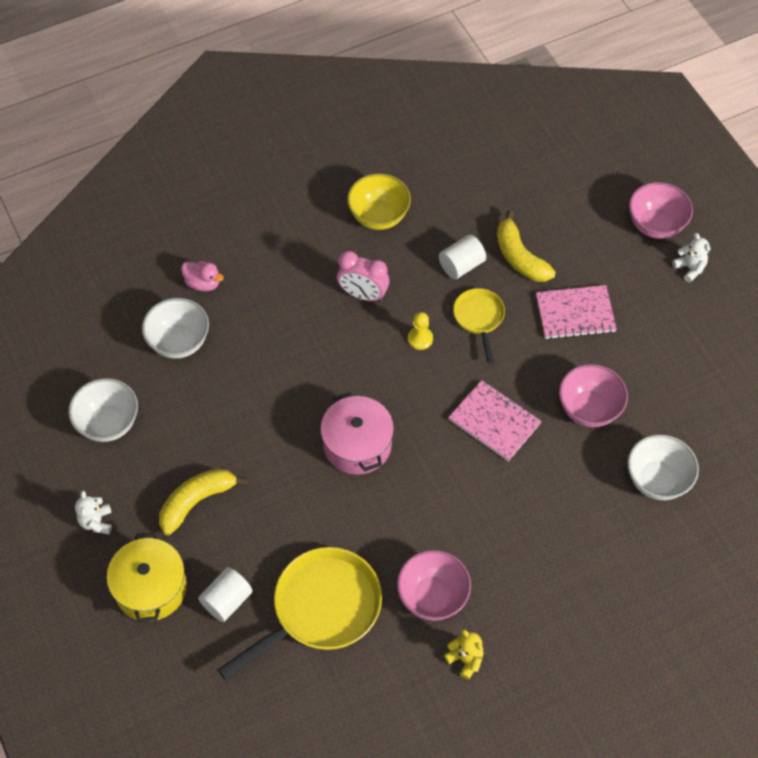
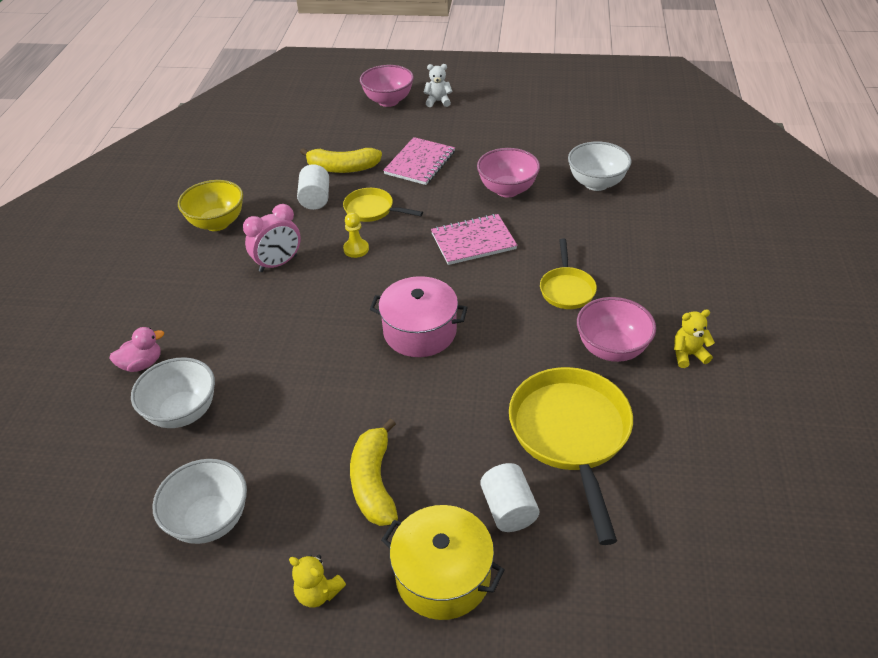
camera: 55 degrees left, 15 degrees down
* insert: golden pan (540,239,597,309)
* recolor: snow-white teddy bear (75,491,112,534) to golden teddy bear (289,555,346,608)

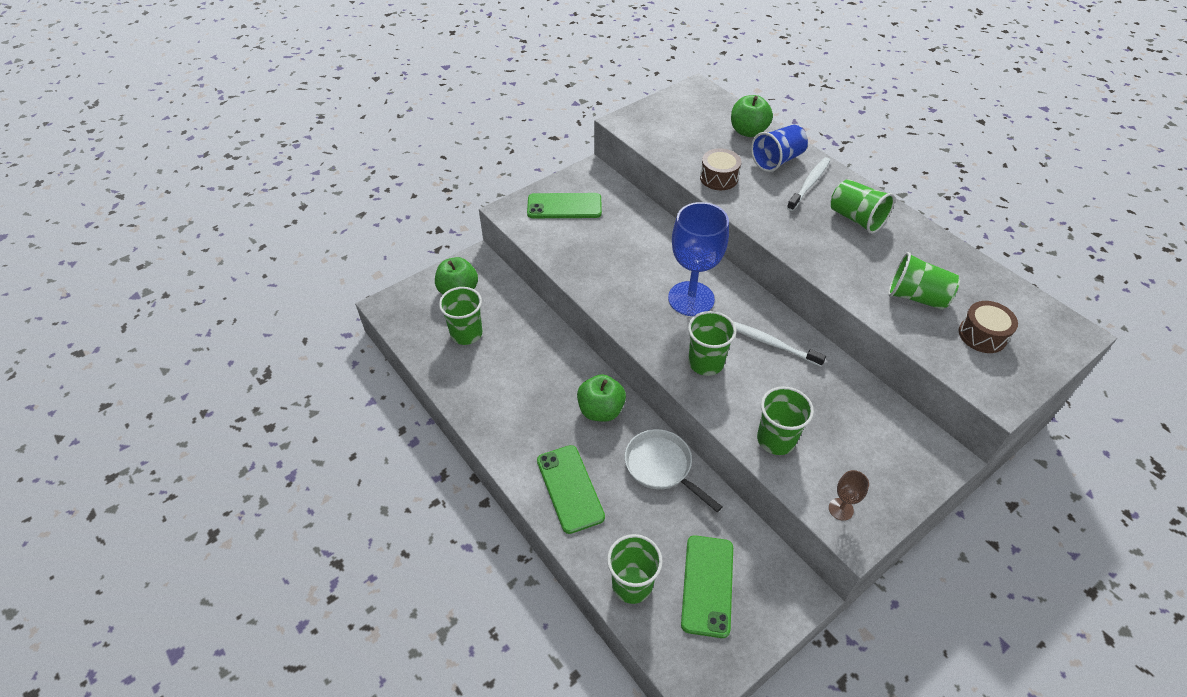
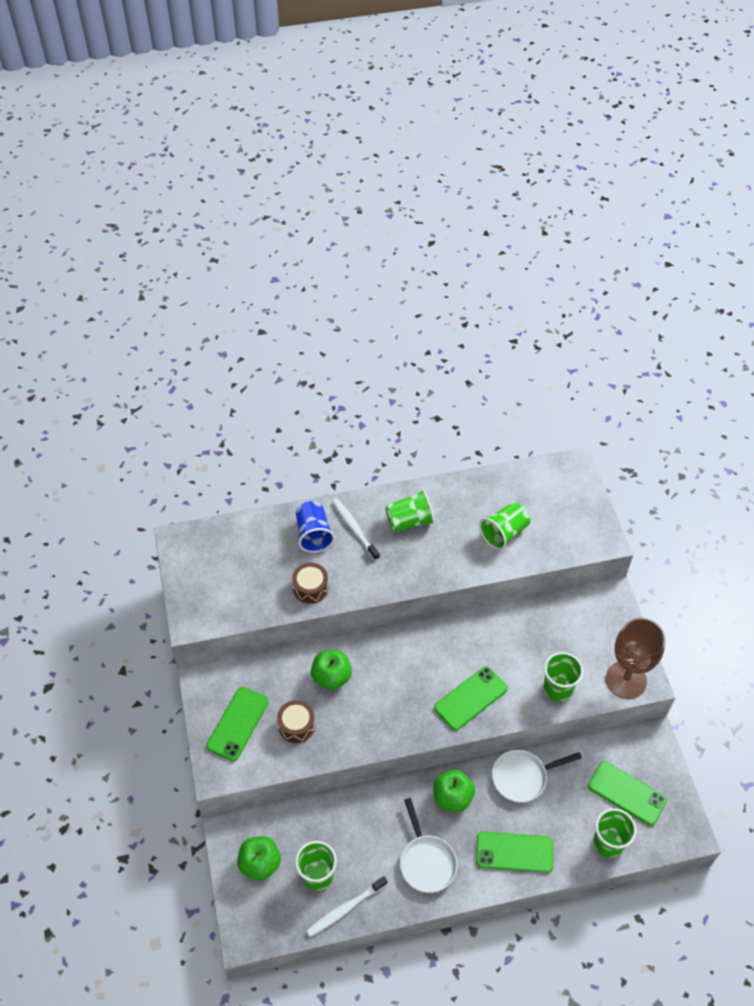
camera: 65 degrees left, 5 degrees up
* delete: royal blue chalice (668,202,729,316)
* insert: snow-white pan (400,798,457,893)
* move: emerald toy apple (731,95,773,137) to (311,650,352,690)
* move: snow-white tooth brush (733,321,826,367) to (307,876,388,937)
* move: dark brown snare drum (959,301,1018,353) to (277,700,315,743)
* replace: emerald cup (688,311,736,376) to emerald phone (434,666,507,730)
* resize: dark brown chalice (829,470,869,521) = (606,618,666,699) x2.33

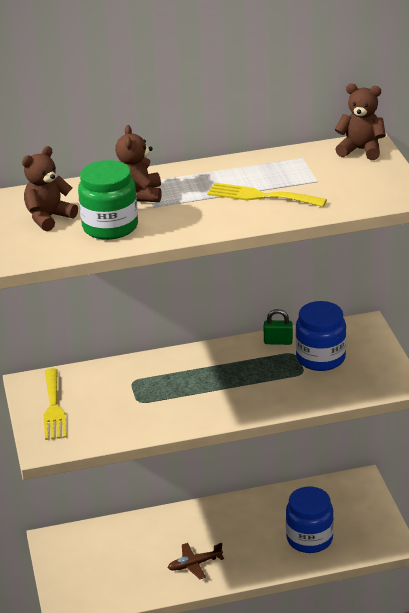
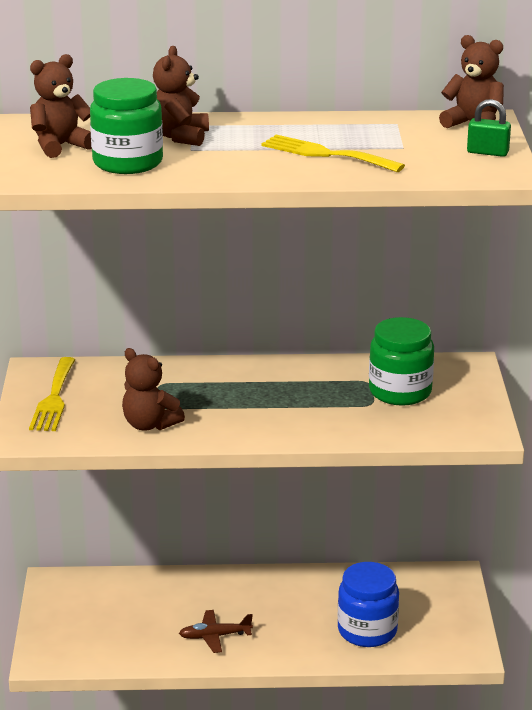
camera: 10 degrees right, 5 degrees down
* insert: dark brown teddy bear (122,348,185,431)
* move: emerald small lock (263,309,293,345) to (467,99,511,157)
* recolor: royal blue jar (296,301,346,371) to emerald jar (369,317,434,406)

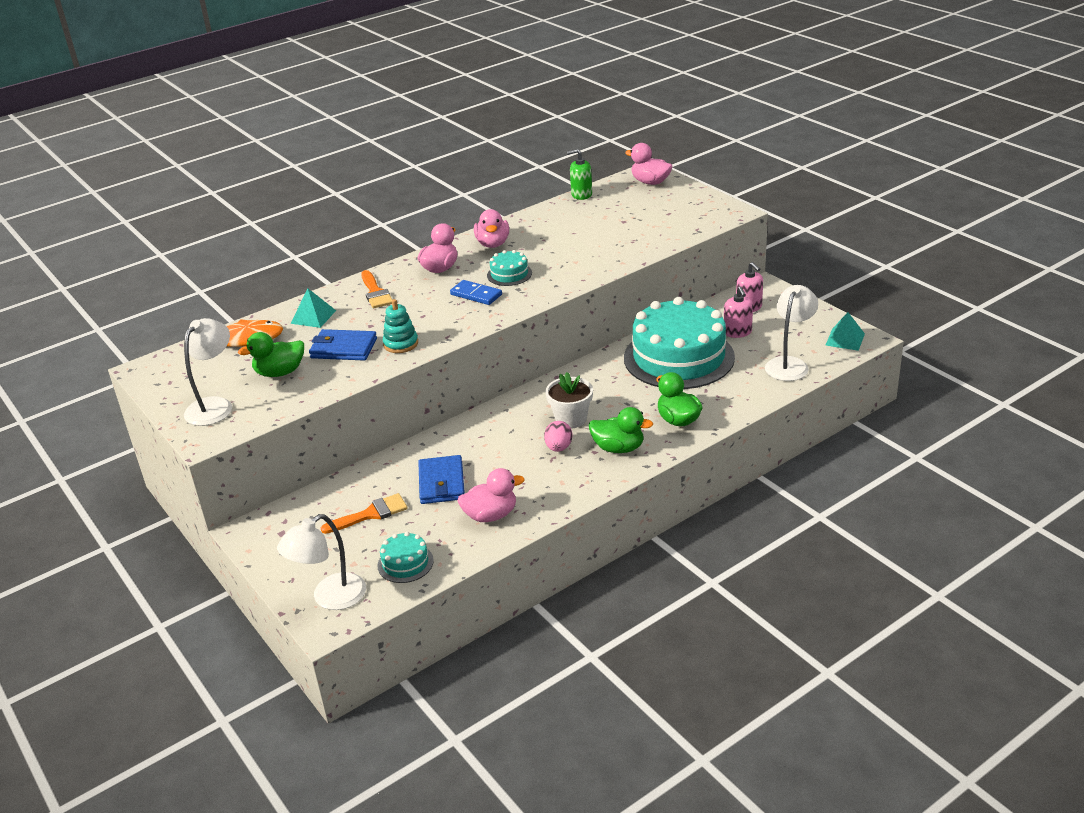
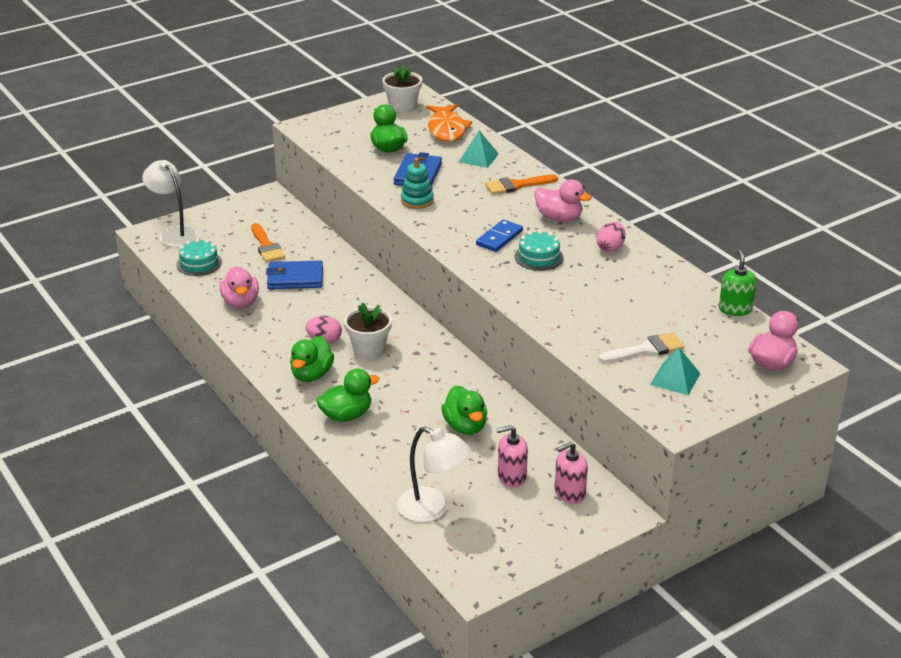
camera: 90 degrees right, 0 degrees up
* delete: snow-white lamp (184,318,232,426)
* insert: snow-white flower pot (382,65,422,113)
* insert: snow-white paintbrush (599,333,685,363)
* move: aqua pyramid shape (826,312,865,351) to (650,348,701,395)
* replace: rose-pink rubber duck (474,209,509,248) to rose-pink egg shape (596,222,625,252)
* replace: aqua cake (624,297,735,389) to emerald rubber duck (441,386,487,435)

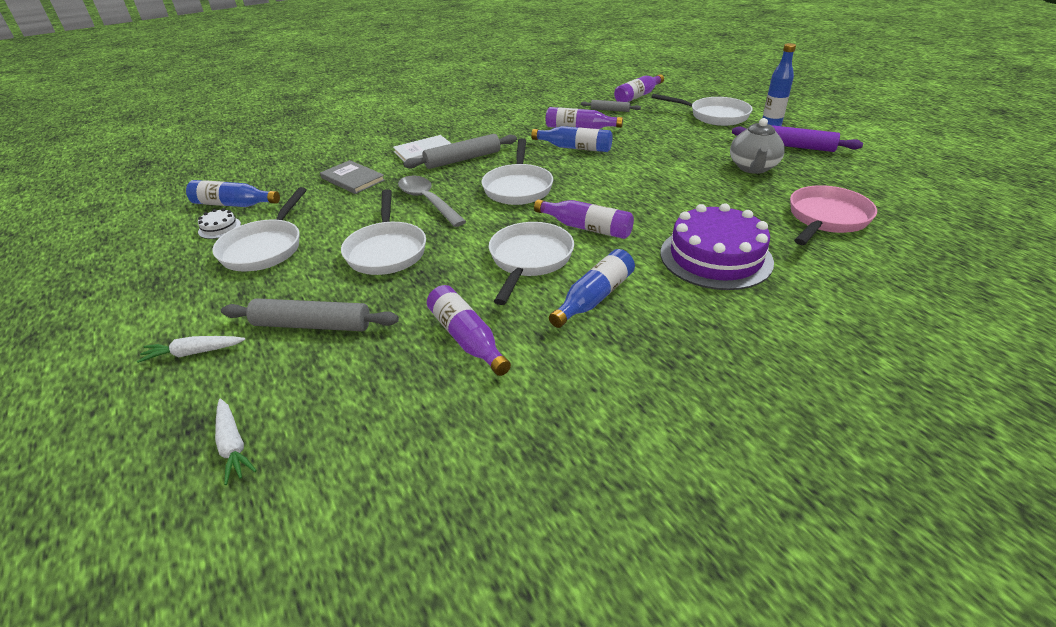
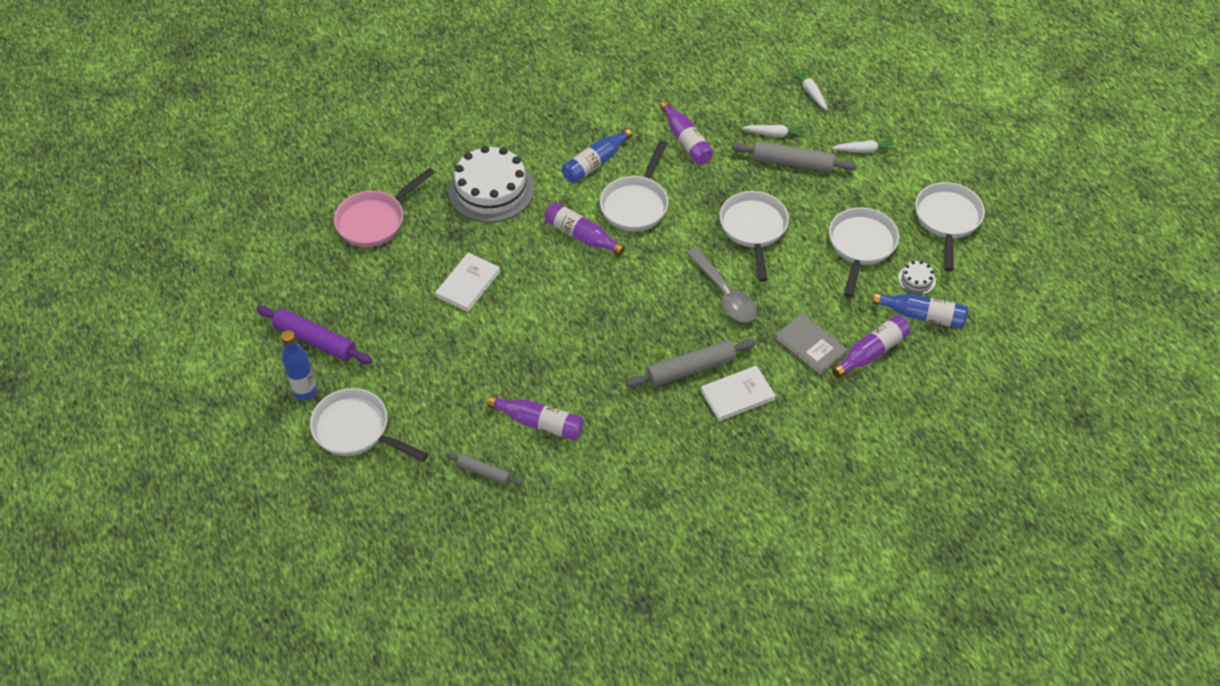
camera: 175 degrees left, 15 degrees up
* delete: royal blue flask (531,126,613,152)
* delete: gray china teapot (730,118,785,174)
* insert: snow-white book (435,253,500,312)
* insert: snow-white toy carrot (742,125,806,138)
* move: snow-white pan (482,138,553,205) to (915,182,985,271)
* move: purple flask (614,74,664,102) to (832,315,911,378)
* recolor: purple cake (660,203,774,290) to snow-white cake (448,146,534,222)

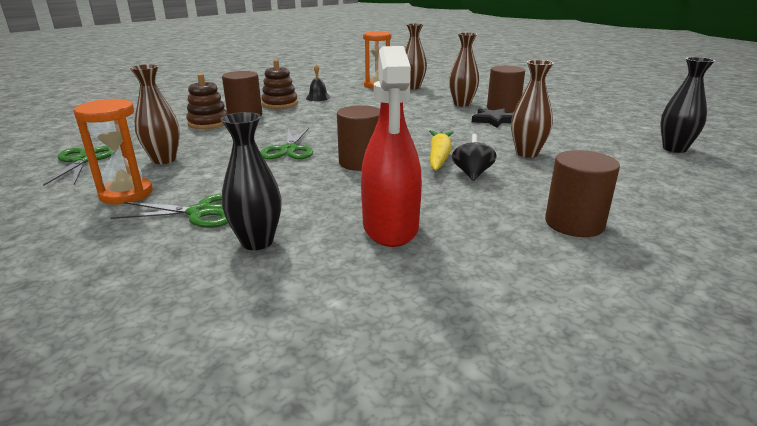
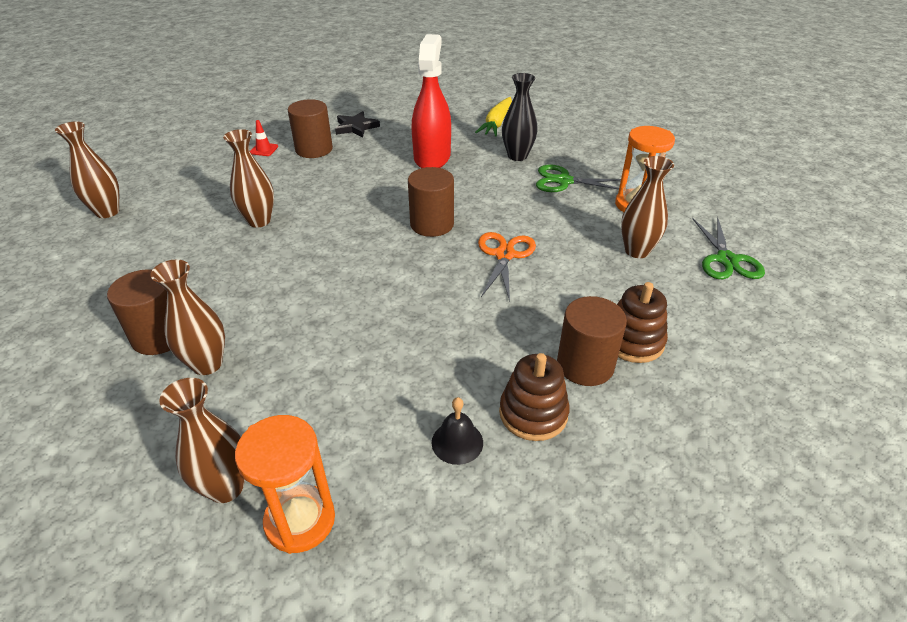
camera: 170 degrees left, 15 degrees up
* delete: ebony spinning top (452,134,497,181)
* insert: crimson traffic cone (250,120,278,156)
* move: golden toy carrot (429,130,454,171) to (475,97,512,136)
* move: ebony star (472,108,513,128) to (335,111,380,138)
* recolor: emerald pair of scissors (260,128,313,159) to orange pair of scissors (478,232,536,302)
* recolor: ebony vase (660,57,715,153) to dark brown vase (55,121,119,218)

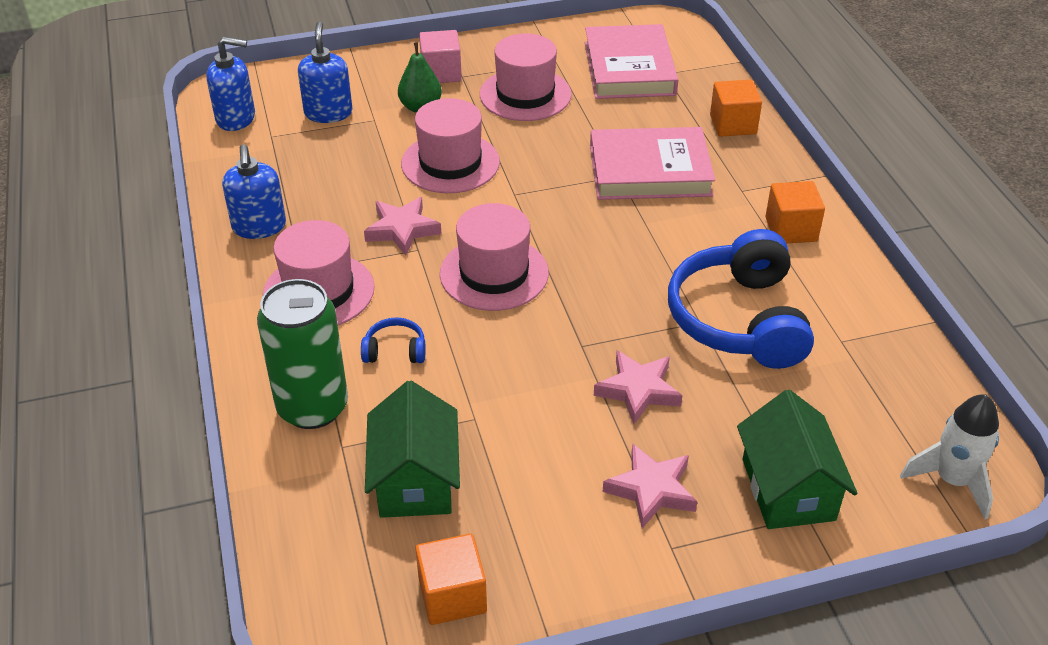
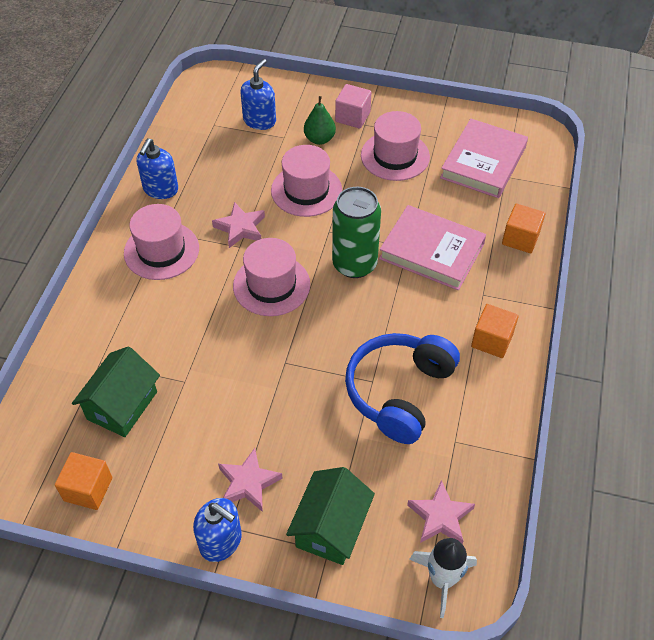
camera: 30 degrees right, 10 degrees up
* delete: royal blue headset (361,317,426,363)
* move: royal blue pump bottle (207,37,255,131) to (193,498,242,562)
* move: emerald soda can (257,279,348,429) to (332,187,381,278)
* move: rose-pink star (594,351,683,424) to (407,480,475,544)

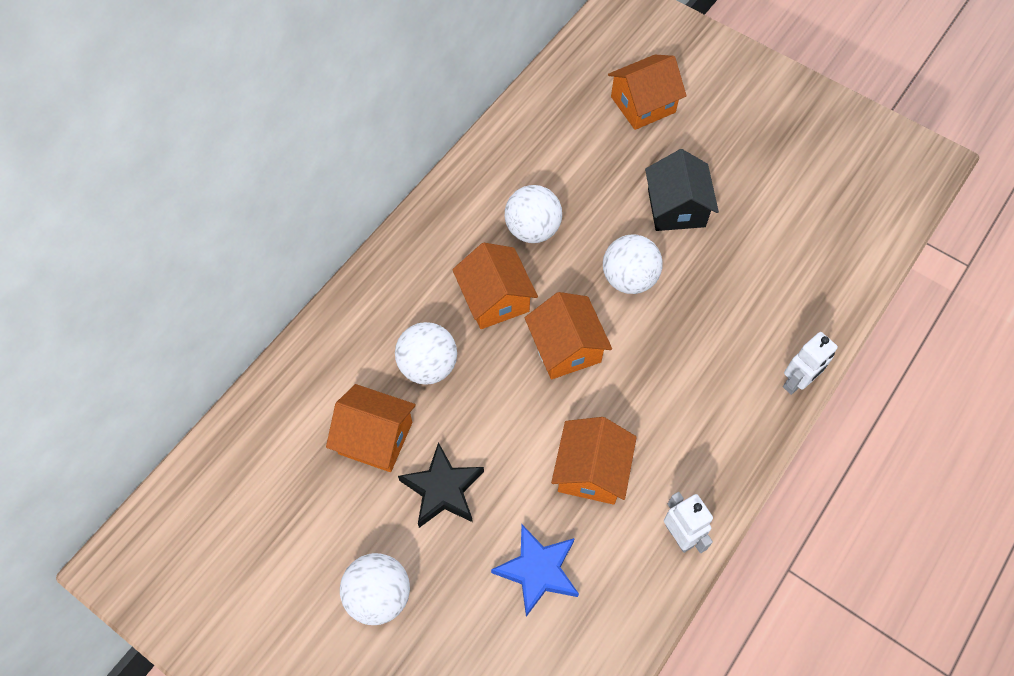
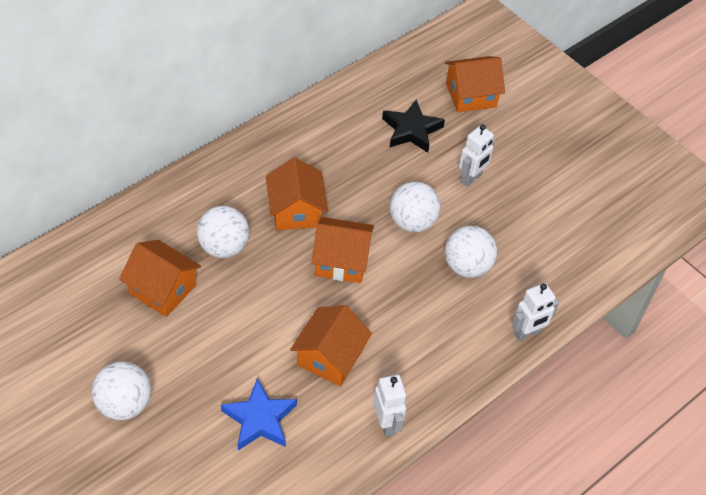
camera: 10 degrees right, 10 degrees down
* move: ebony star (398,442,484,528) to (382,100,445,153)
* move: snow-white sphere (505,185,562,243) to (445,226,497,278)
* replace: ebony cottage (645,149,719,231) to snow-white toy robot (459,124,495,187)
* rotate: orange cottage (525,292,612,379) = (311,217,374,283) 75 degrees counterclockwise

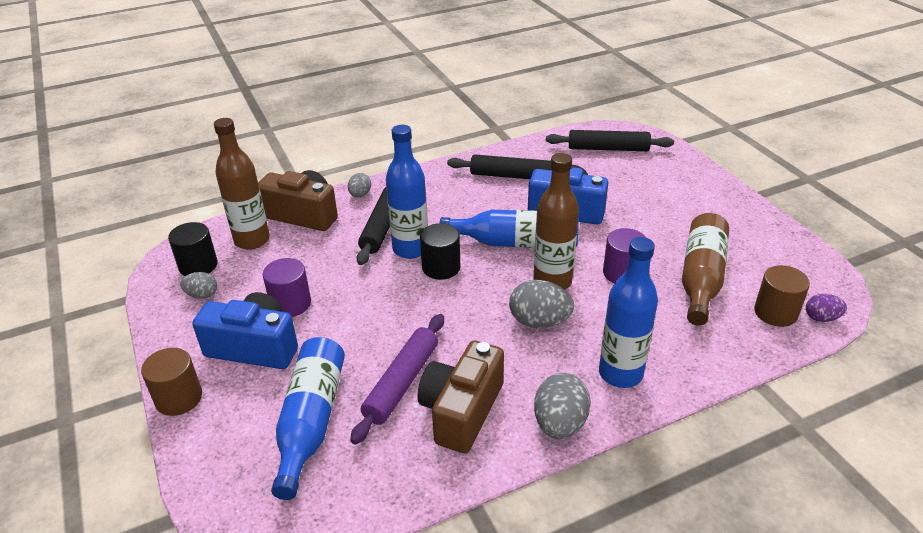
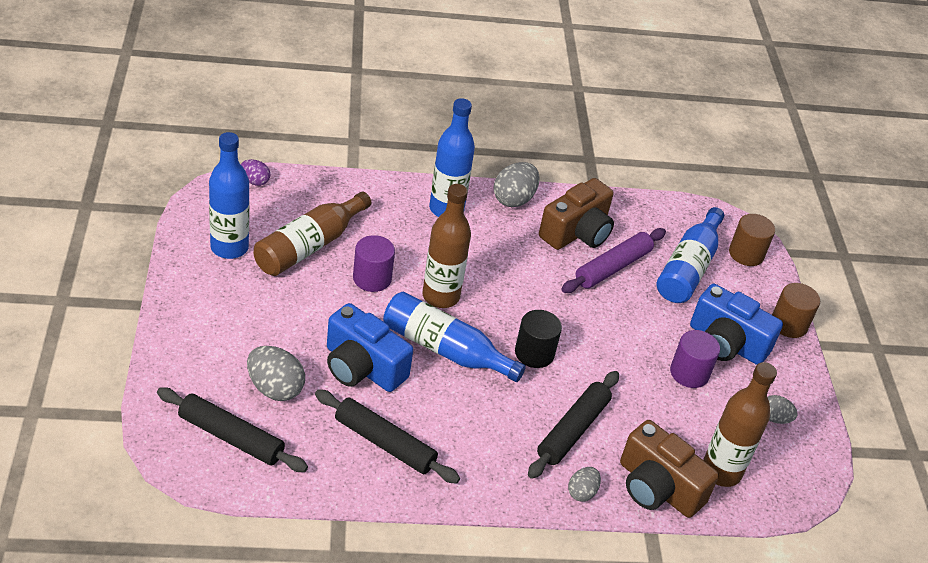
camera: 165 degrees left, 5 degrees up
* delete: ebony solid cylinder (168,222,218,276)
* move: royal blue flask (386,125,428,259) to (209,132,249,259)
* move: gray egg shape (509,280,574,328) to (247,346,305,401)
* move: dark brown solid cylinder (754,265,810,327) to (729,214,775,266)

